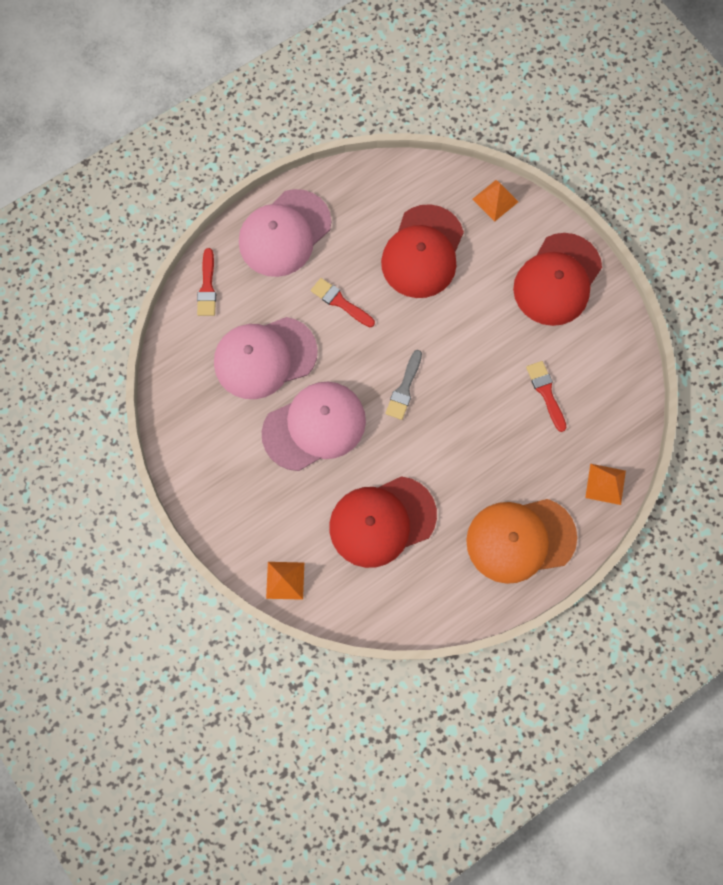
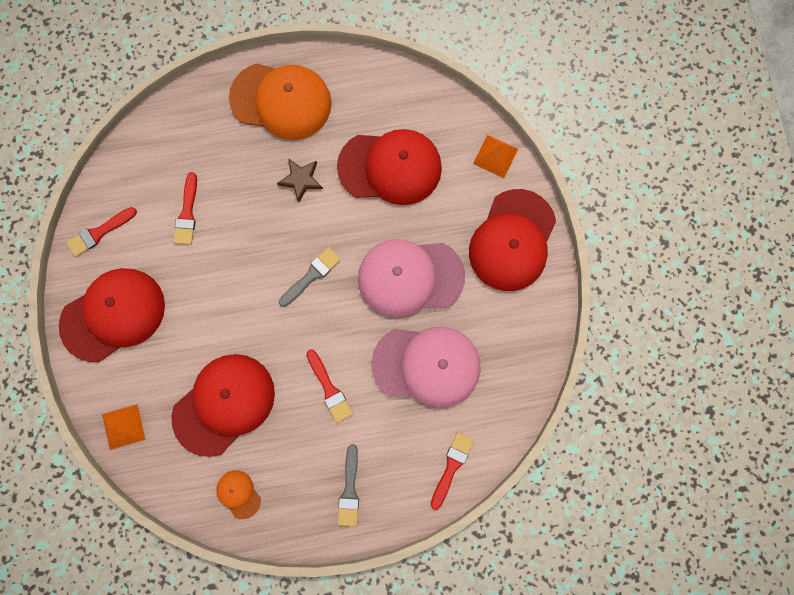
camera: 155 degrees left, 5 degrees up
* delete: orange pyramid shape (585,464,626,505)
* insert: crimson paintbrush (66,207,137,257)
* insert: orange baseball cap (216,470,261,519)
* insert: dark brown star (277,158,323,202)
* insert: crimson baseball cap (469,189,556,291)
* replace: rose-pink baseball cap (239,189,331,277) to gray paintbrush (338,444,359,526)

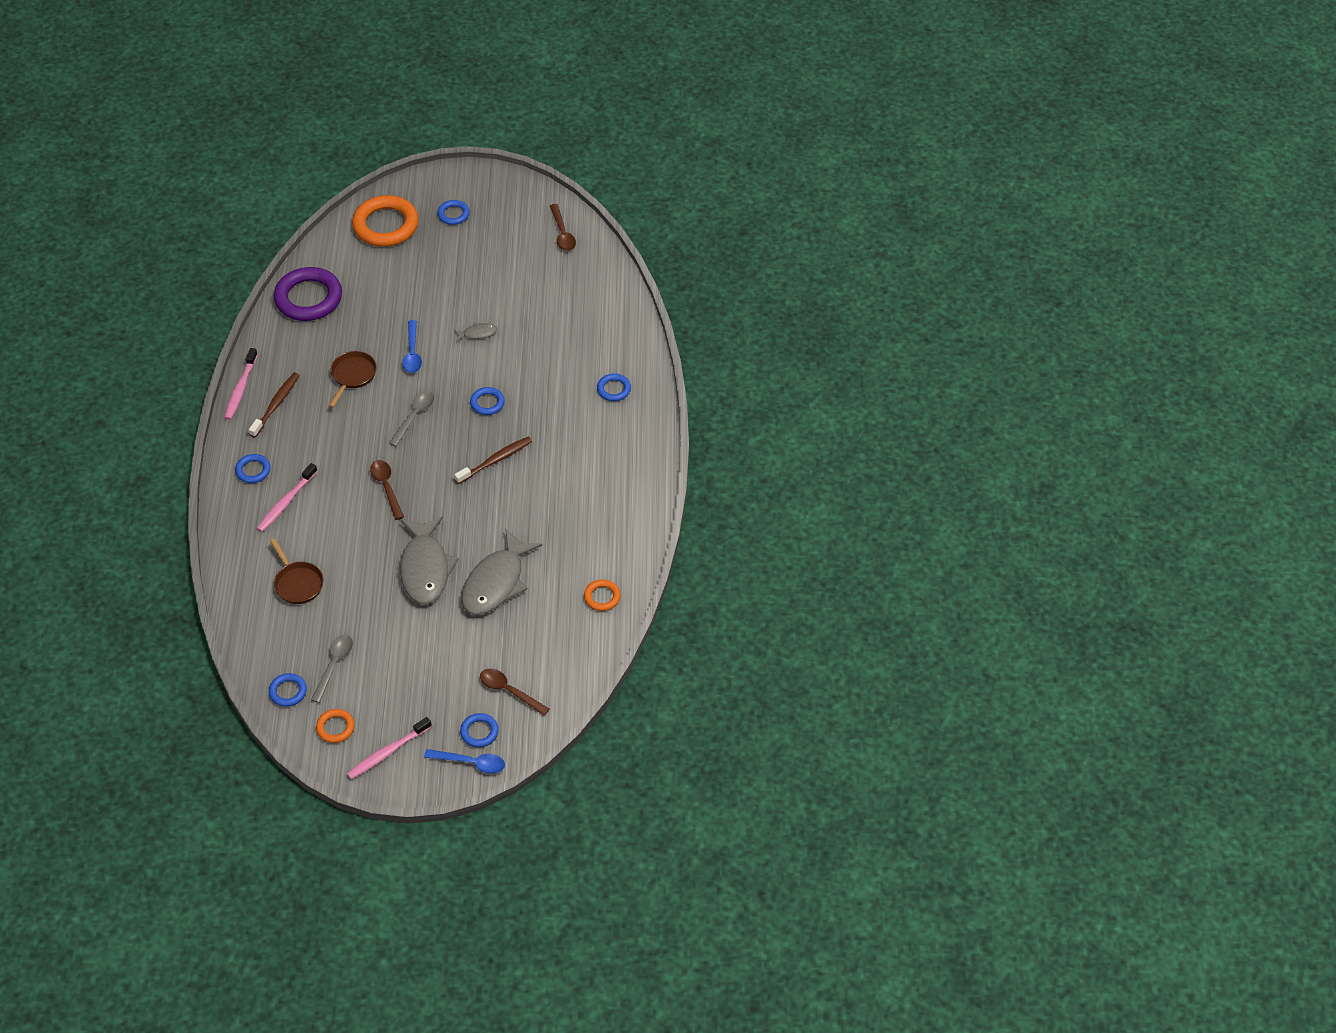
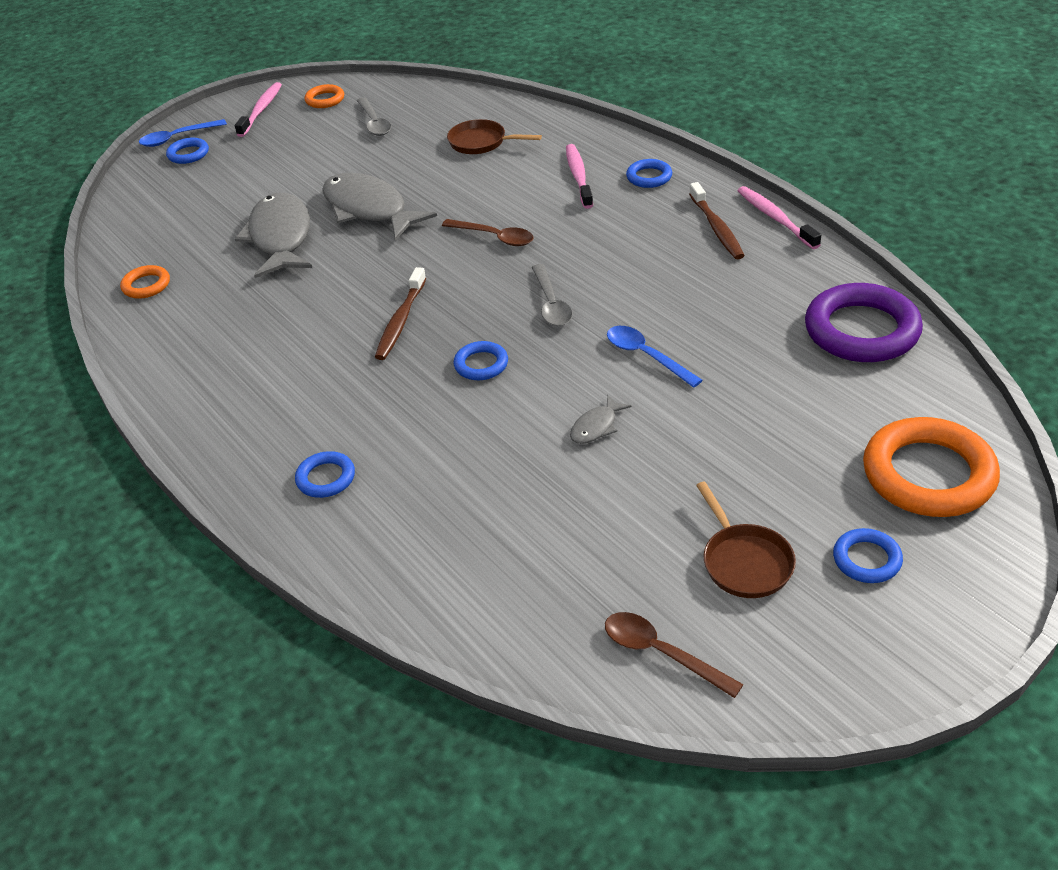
camera: 145 degrees right, 10 degrees down
* delete: royal blue torus (269,673,307,707)
* delete: dark brown tablespoon (480,669,549,716)
* move: dark brown pan (329,351,377,408) to (696,482,796,598)

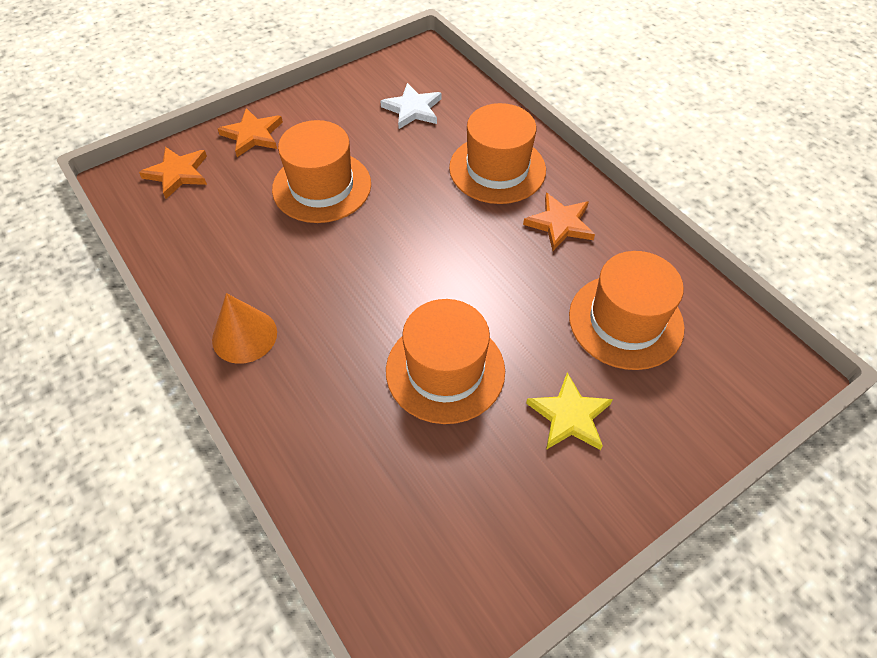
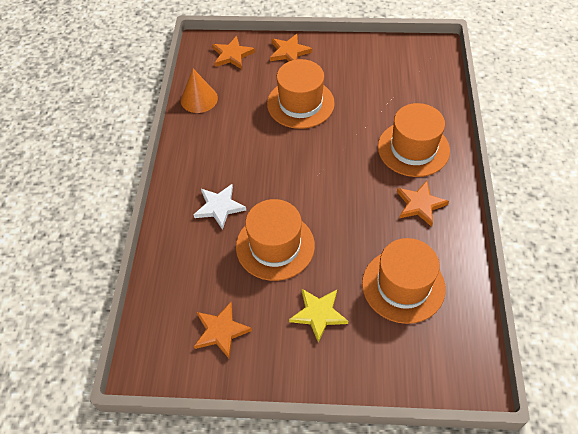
camera: 40 degrees right, 0 degrees up
* insert: orange star (194,302,252,359)
* move: orange solid cone (212,293,277,364) to (181,69,218,113)
* move: snow-white star (380,83,441,129) to (194,184,246,230)

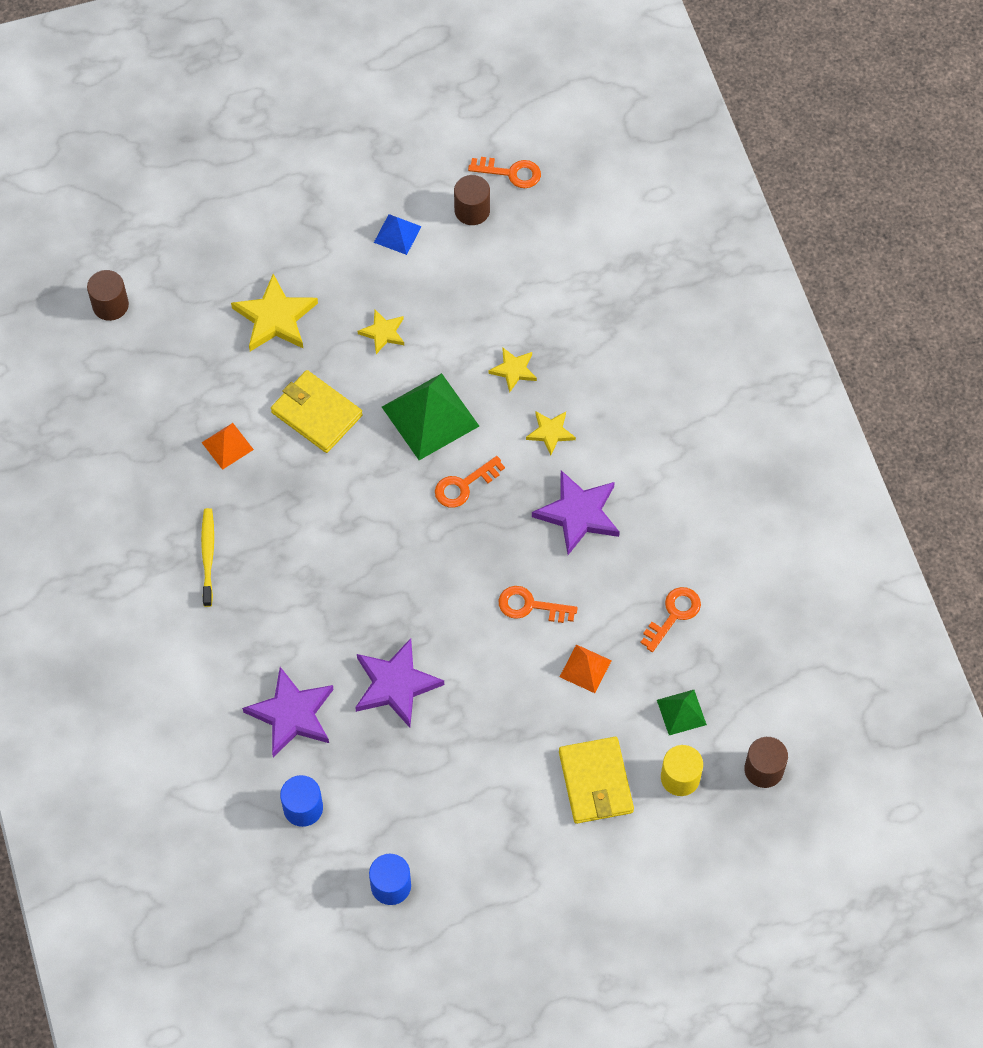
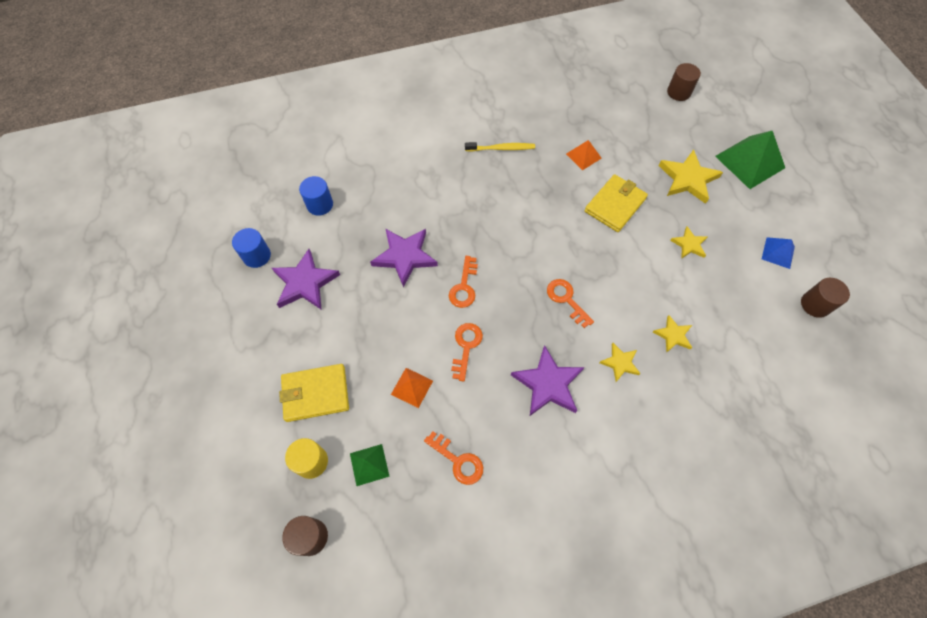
camera: 90 degrees right, 0 degrees up
* move: purple star (242,667,334,757) to (272,249,340,310)
* move: emerald pyramid shape (382,373,479,460) to (715,131,785,189)
* move: orange door key (468,157,541,188) to (449,256,478,308)

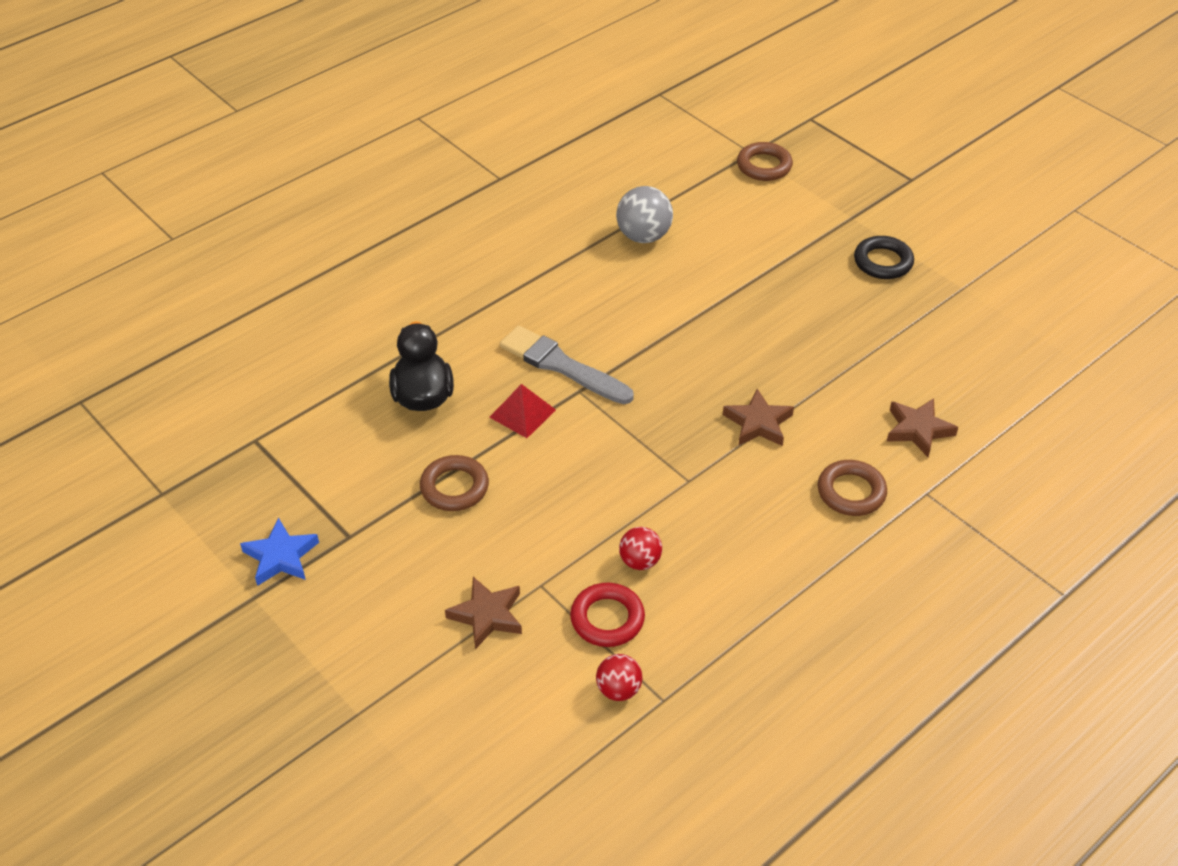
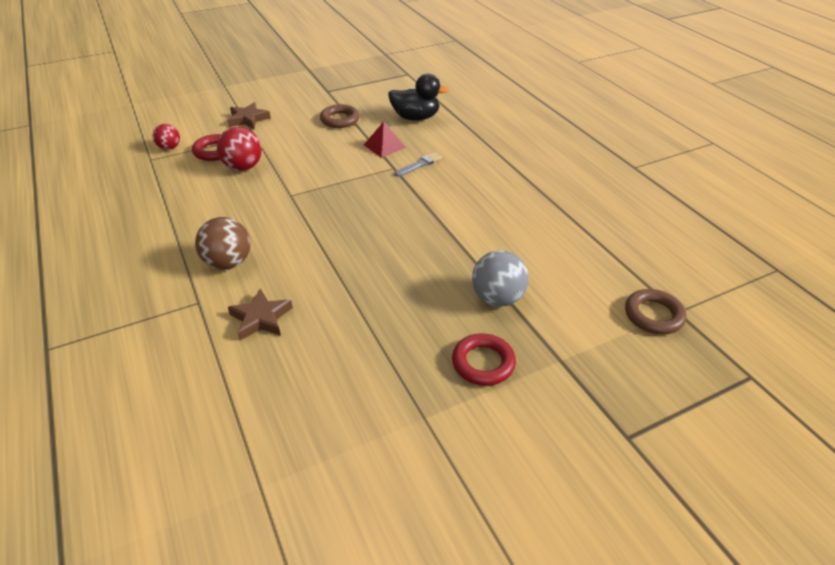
camera: 105 degrees right, 5 degrees down
* delete: royal blue star (240,517,319,586)
* delete: dark brown star (723,389,794,446)
* move: gray sphere (616,186,673,243) to (472,250,529,307)
* replace: dark brown torus (818,460,887,516) to dark brown sphere (195,217,251,270)
* recolor: ebony torus (854,236,914,279) to crimson torus (452,333,516,386)
* resize: gray paintbrush (500,326,634,404) = (395,152,442,177) x0.54
* resize: crimson sphere (619,527,662,570) = (217,127,262,171) x1.61

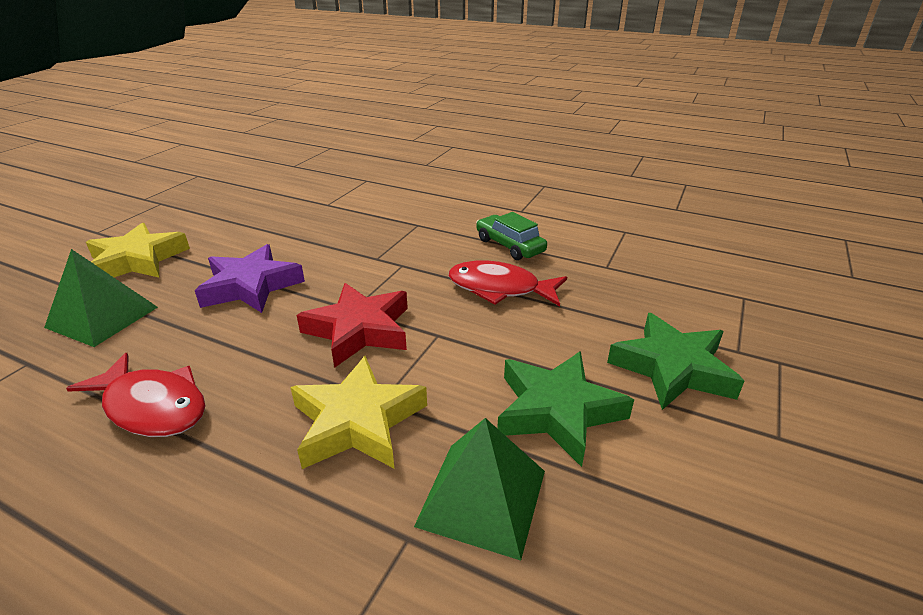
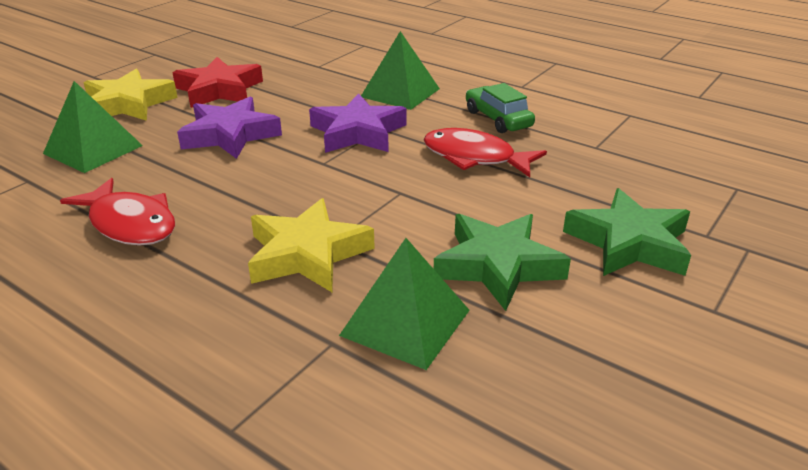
camera: 10 degrees right, 0 degrees up
* insert: purple star (309,94,407,153)
* insert: emerald pyramid shape (361,31,440,110)
* move: crimson star (296,283,408,368) to (172,57,263,108)

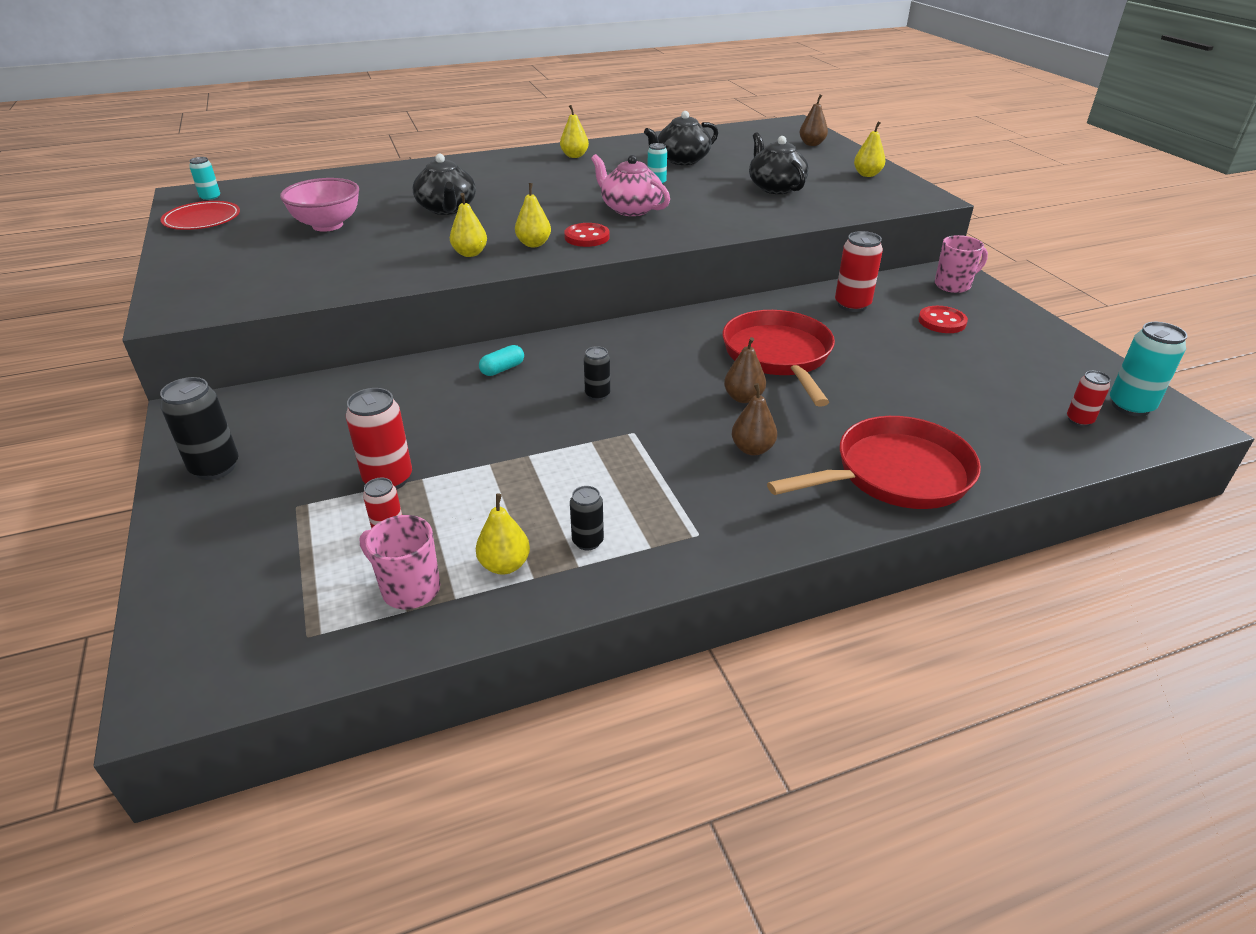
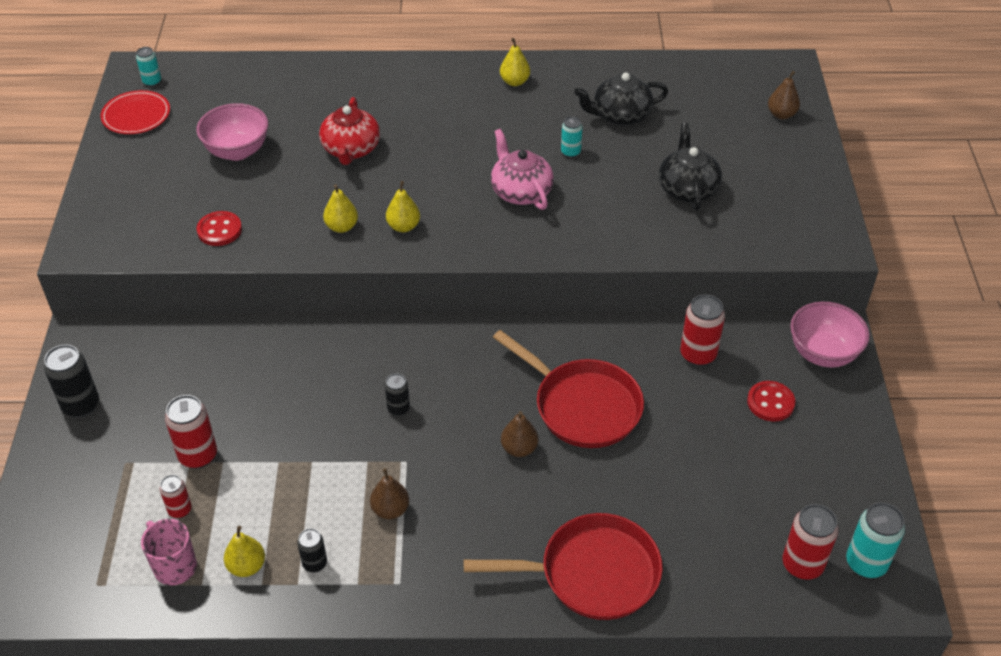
camera: 20 degrees right, 10 degrees up
* delete: aqua pill shape (479,345,524,376)
* delete: golden pear fruit (854,122,885,177)
* move: crimson shirt button (564,223,610,247) to (197,211,242,246)
* move: dark brown pear fruit (732,383,777,456) to (370,468,409,519)
* replace: rose-pink coffee mug (935,235,988,293) to rose-pink bowl (790,302,870,368)
* recolor: ebony china teapot (413,154,476,215) to crimson china teapot (319,97,380,165)
* rotate: crimson pan (722,310,835,407) = (493,330,644,448) 120 degrees clockwise
* resize: crimson soda can (1067,371,1111,427) = (783,504,838,580) x1.69

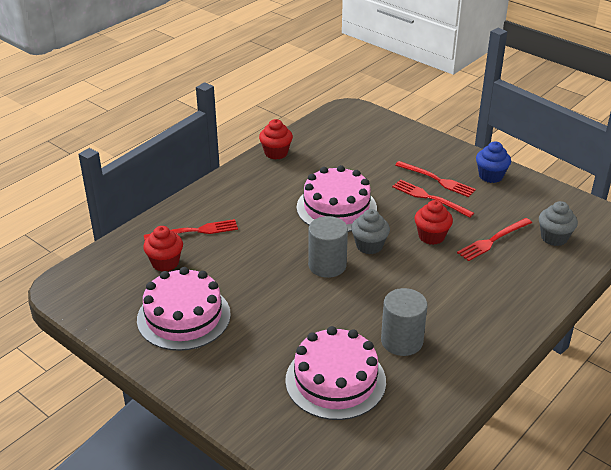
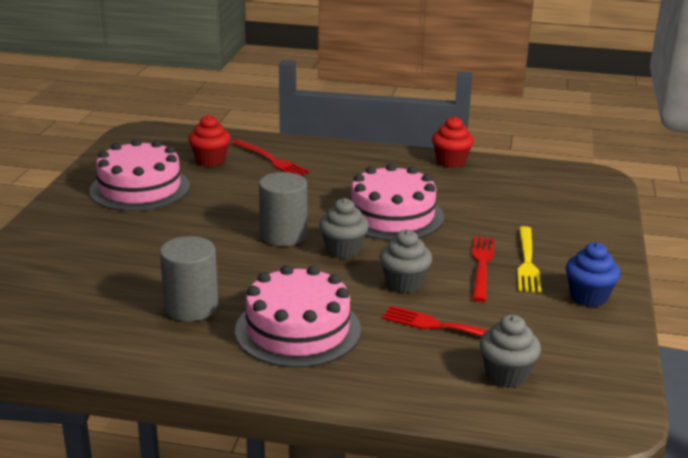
camera: 60 degrees right, 10 degrees down
* move: rose-pink cake (285,326,386,420) to (235,265,361,368)
* recolor: crimson fork (395,161,476,197) to golden fork (517,226,541,293)
* recolor: crimson fairy cake (415,200,453,245) to gray fairy cake (380,229,432,293)

